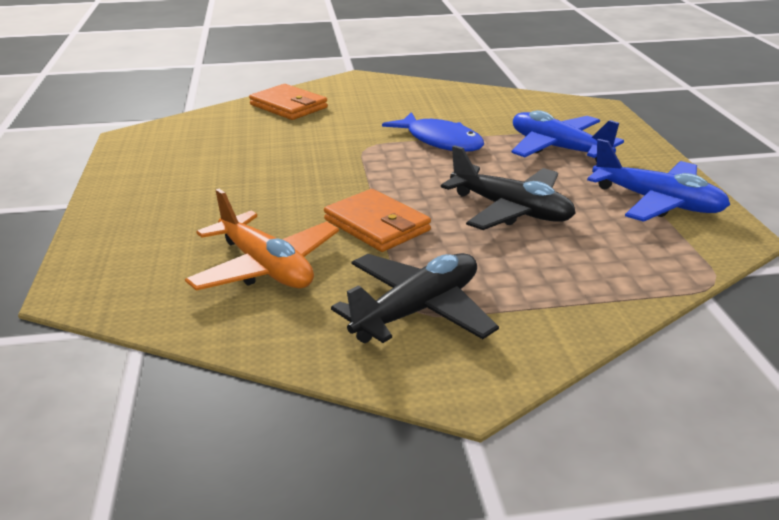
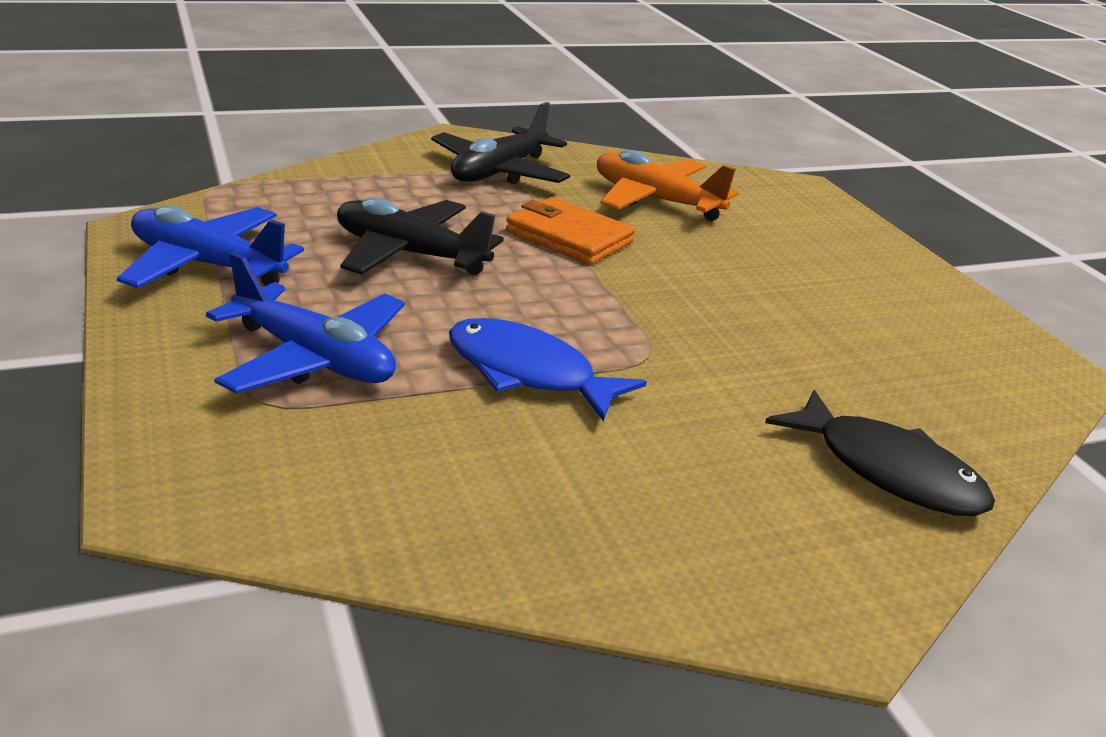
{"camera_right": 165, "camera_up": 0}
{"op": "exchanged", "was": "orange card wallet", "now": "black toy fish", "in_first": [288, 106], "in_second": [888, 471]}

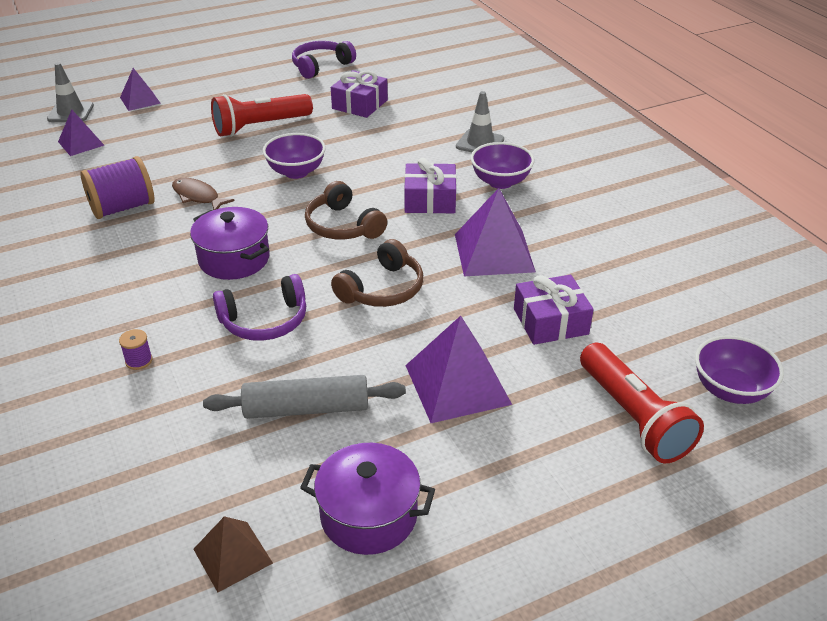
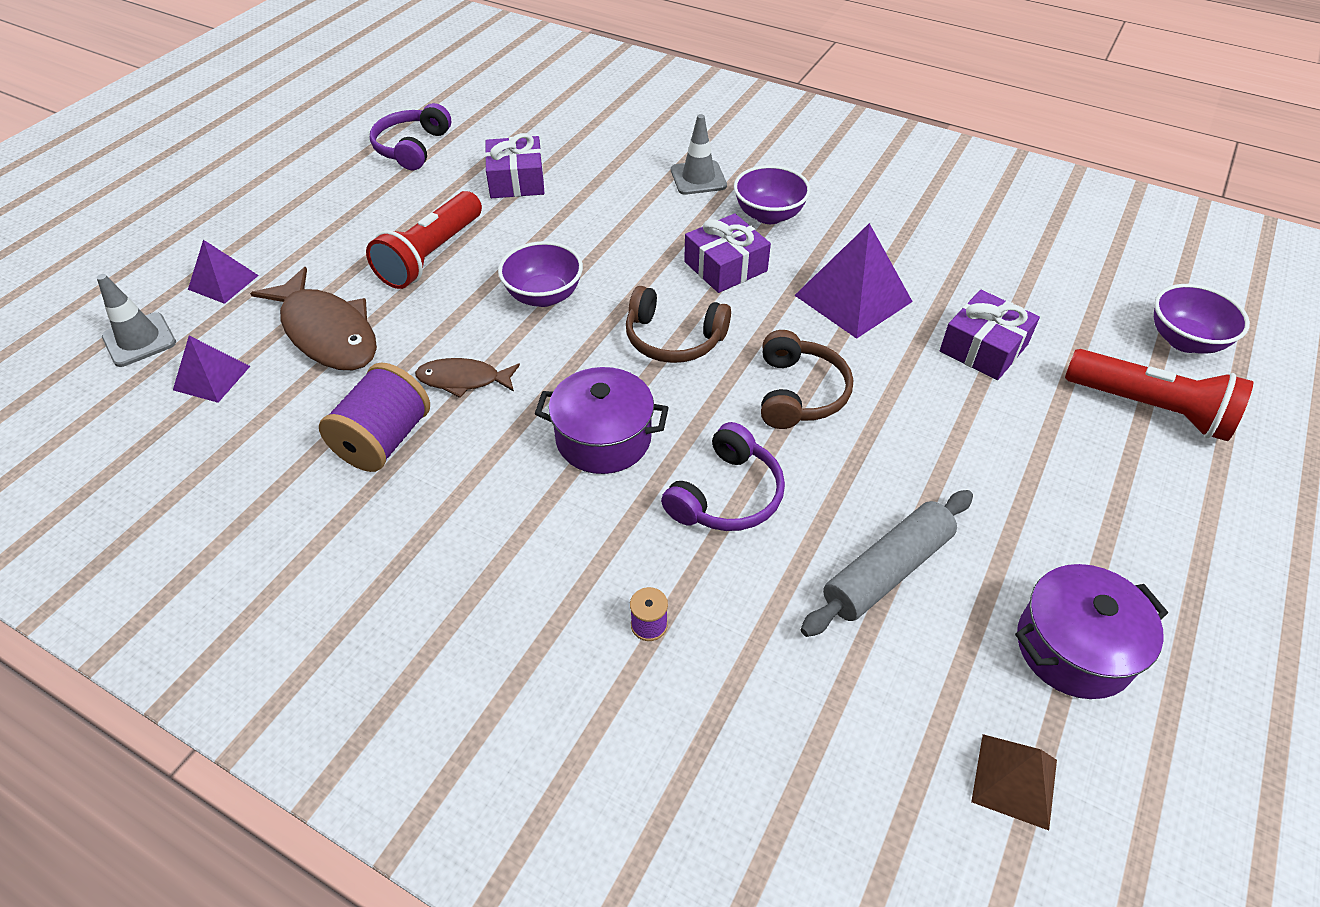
{"camera_right": -35, "camera_up": 10}
{"op": "missing", "was": "royal purple solid pyramid", "in_first": [457, 384]}
{"op": "appeared", "now": "russet toy fish", "in_second": [327, 332]}

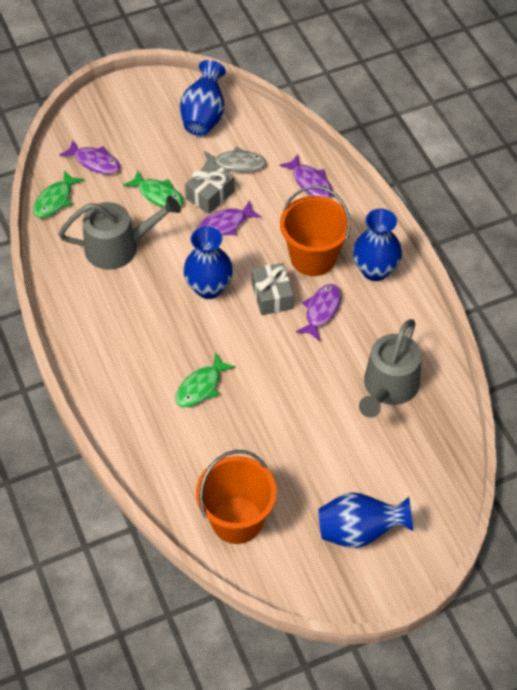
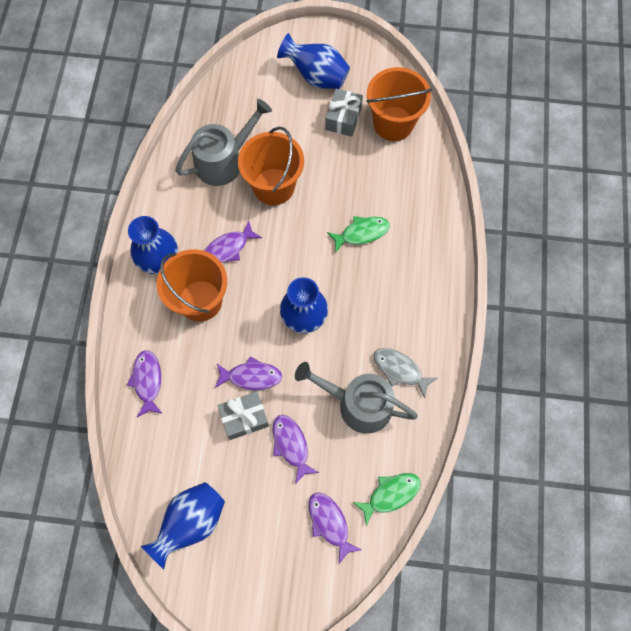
{"camera_right": -150, "camera_up": 15}
{"op": "appeared", "now": "orange pail", "in_second": [274, 186]}
{"op": "relocated", "was": "grey toy fish", "in_first": [236, 164], "in_second": [400, 370]}
{"op": "relocated", "was": "grey present", "in_first": [272, 296], "in_second": [343, 118]}
{"op": "colour", "was": "emerald toy fish", "now": "royal purple toy fish", "in_first": [158, 195], "in_second": [291, 445]}

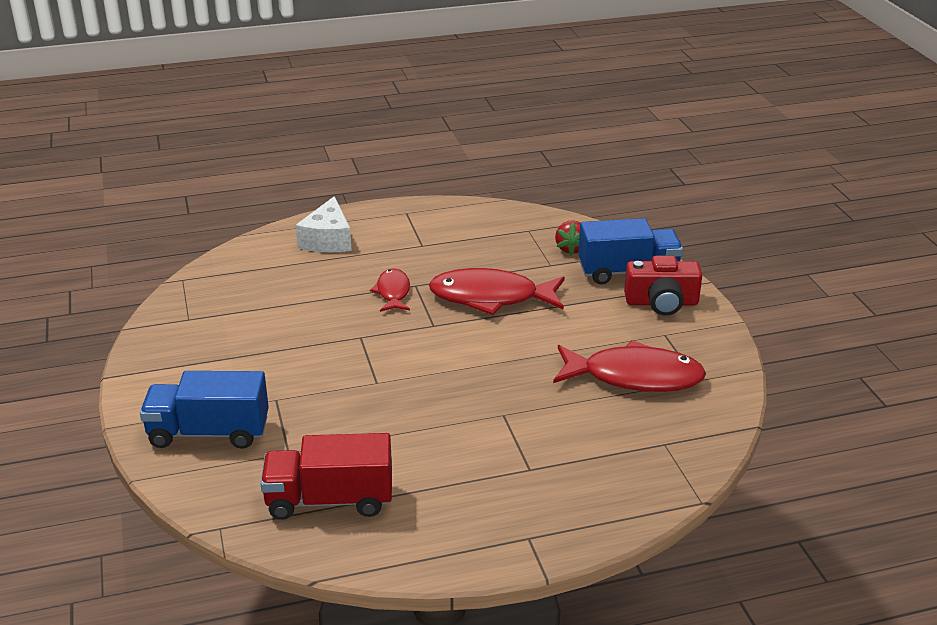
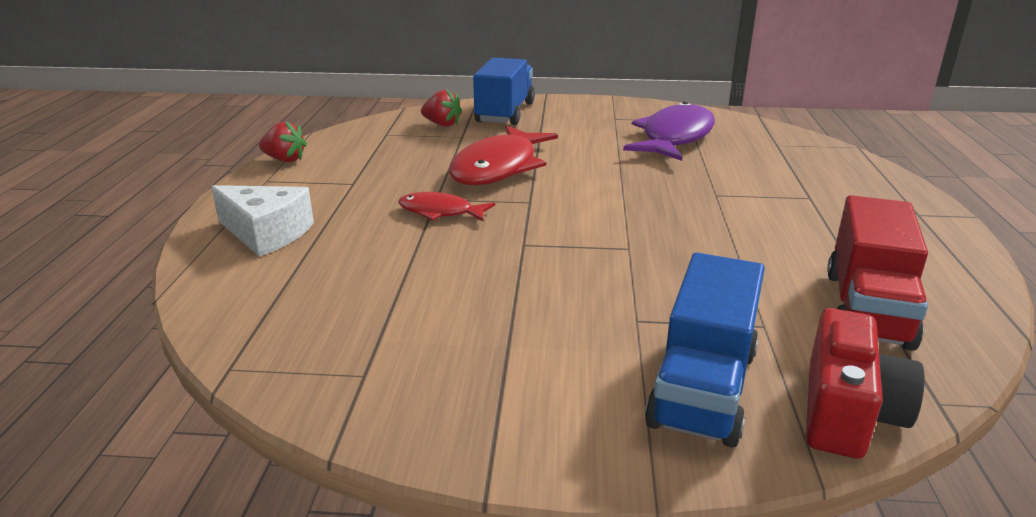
{"camera_right": -70, "camera_up": -5}
{"op": "appeared", "now": "scarlet strawberry", "in_second": [285, 160]}
{"op": "relocated", "was": "scarlet camera", "in_first": [661, 303], "in_second": [847, 412]}
{"op": "colour", "was": "scarlet toy fish", "now": "royal purple toy fish", "in_first": [635, 377], "in_second": [674, 137]}

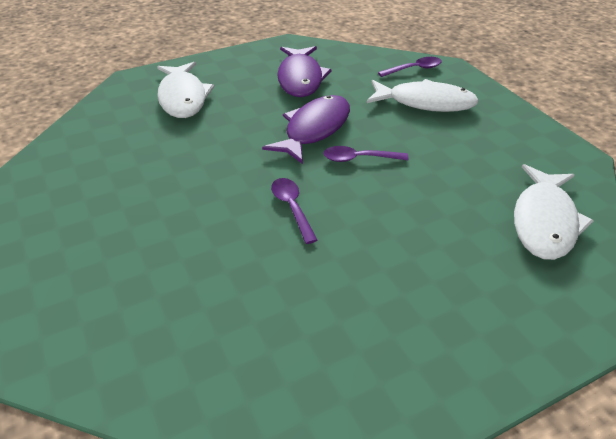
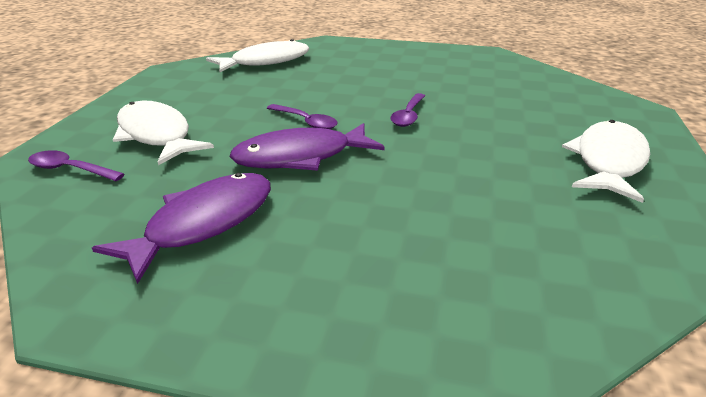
{"camera_right": -140, "camera_up": -10}
{"op": "relocated", "was": "white toy fish", "in_first": [183, 98], "in_second": [608, 161]}

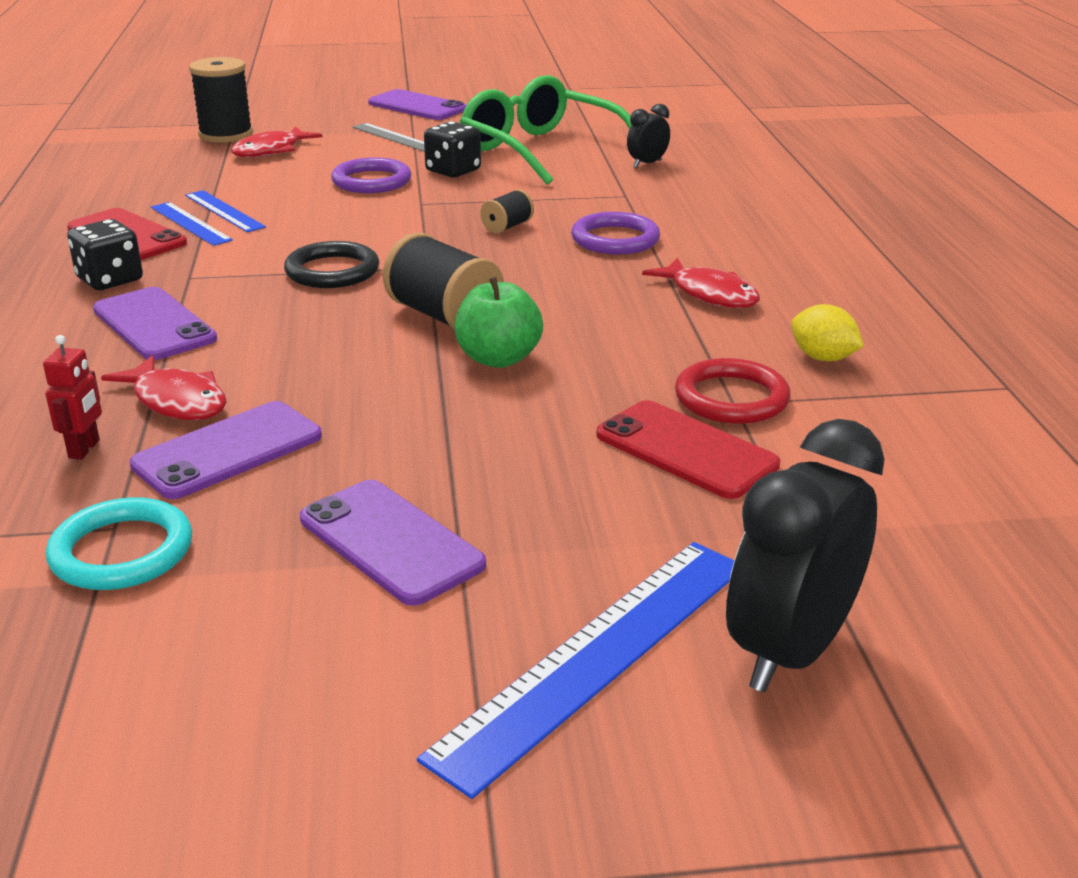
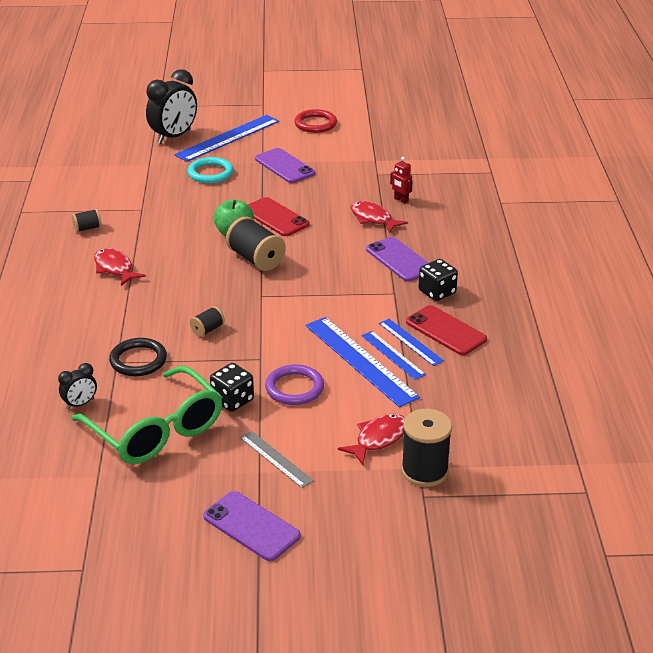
{"camera_right": -175, "camera_up": 5}
{"op": "missing", "was": "royal purple phone", "in_first": [228, 450]}
{"op": "missing", "was": "royal purple hoop", "in_first": [615, 239]}
{"op": "appeared", "now": "royal blue measuring stick", "in_second": [360, 360]}
{"op": "relocated", "was": "teal hoop", "in_first": [122, 551], "in_second": [210, 173]}
{"op": "relocated", "was": "black hoop", "in_first": [332, 271], "in_second": [138, 360]}
{"op": "relocated", "was": "scarlet phone", "in_first": [686, 450], "in_second": [275, 217]}
{"op": "relocated", "was": "scarlet hoop", "in_first": [731, 398], "in_second": [315, 124]}
{"op": "exchanged", "was": "yellow citrus fruit", "now": "black bobbin", "in_first": [822, 358], "in_second": [87, 228]}
{"op": "spun", "was": "scarlet toy robot", "in_first": [85, 449], "in_second": [401, 200], "clockwise": -60}

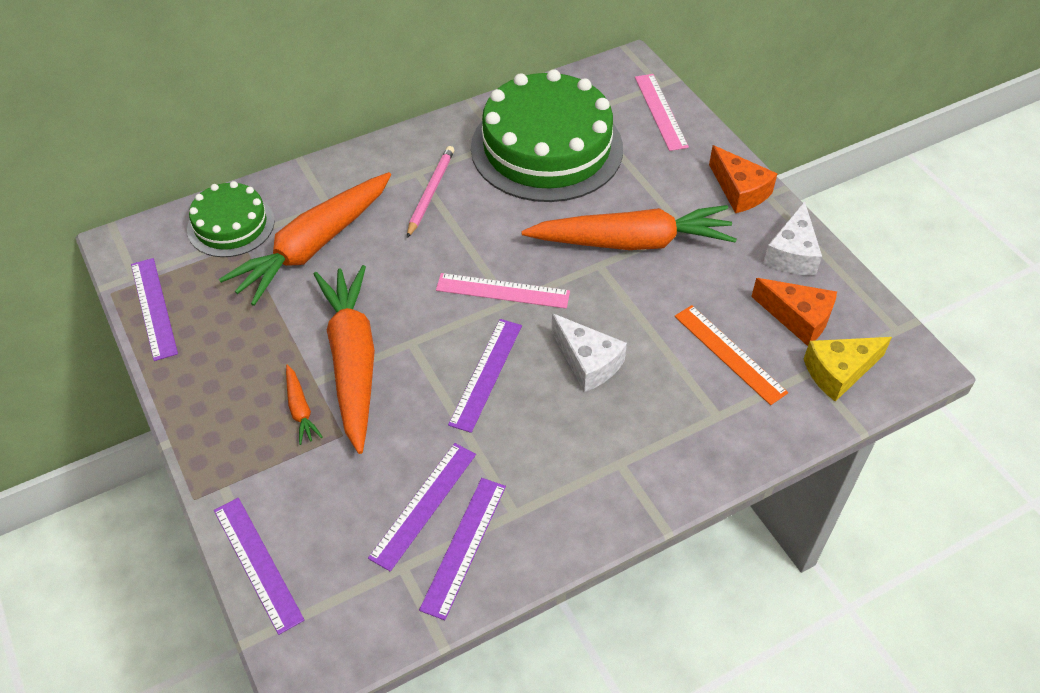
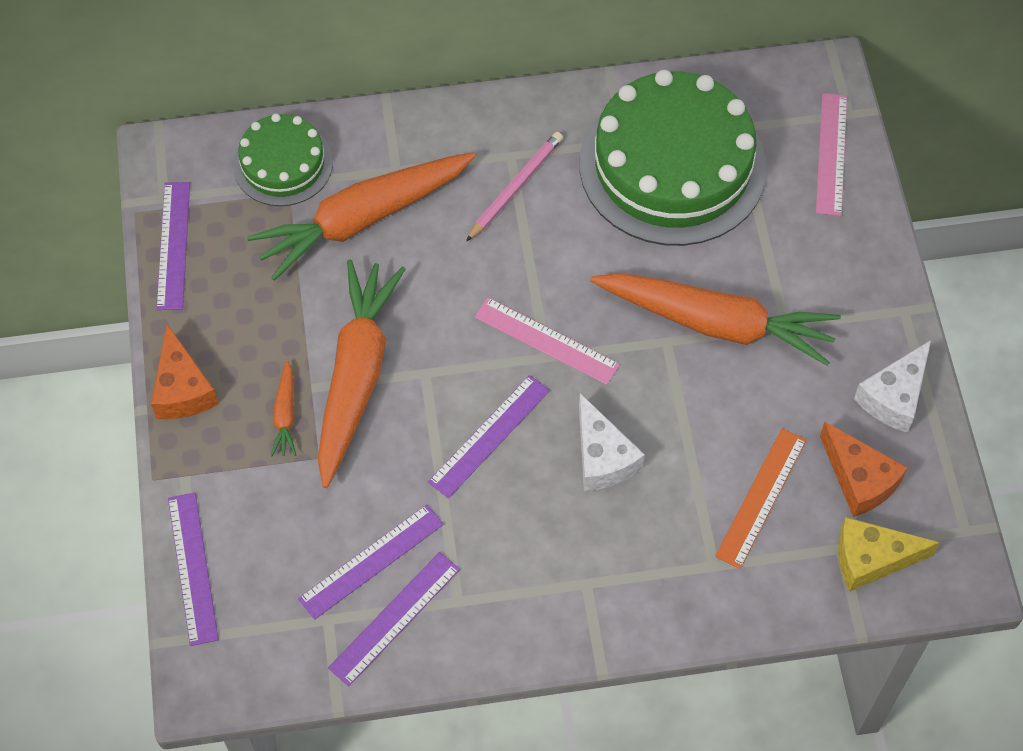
{"camera_right": 20, "camera_up": 10}
{"op": "relocated", "was": "orange piece of cheese", "in_first": [739, 191], "in_second": [182, 388]}
{"op": "spun", "was": "orange measuring stick", "in_first": [729, 353], "in_second": [761, 497], "clockwise": 45}

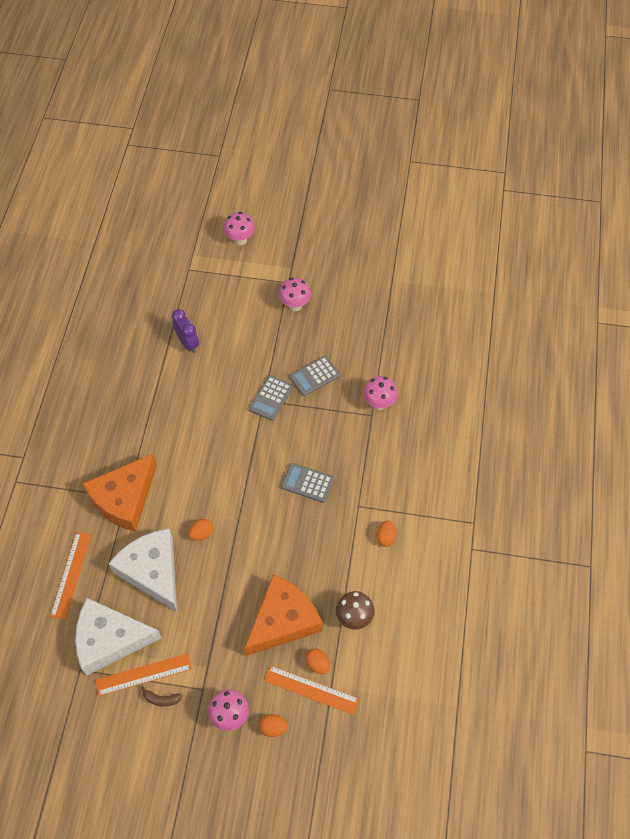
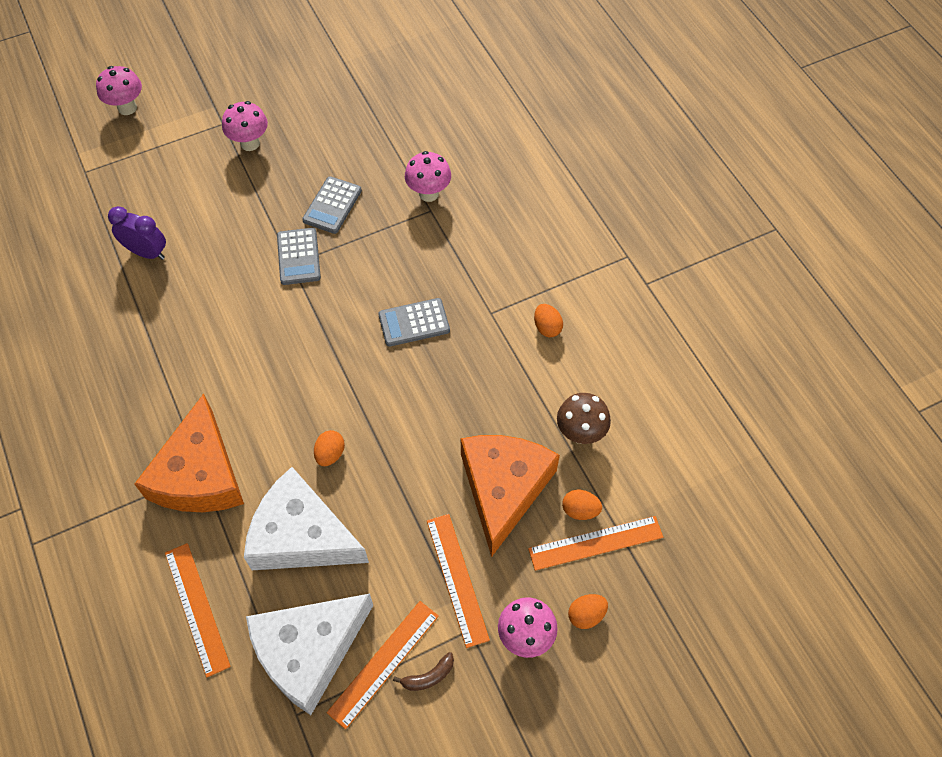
{"camera_right": -35, "camera_up": 0}
{"op": "appeared", "now": "orange measuring stick", "in_second": [457, 579]}

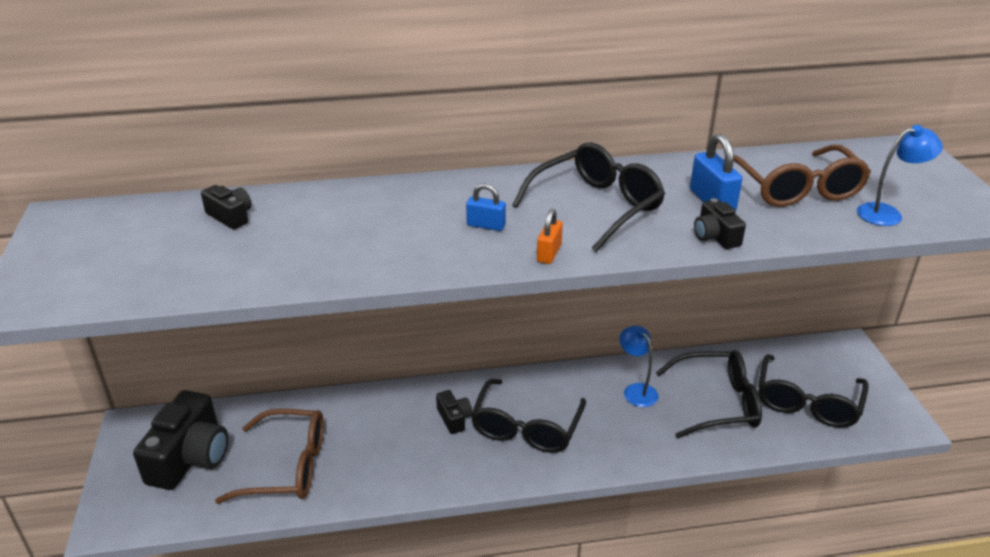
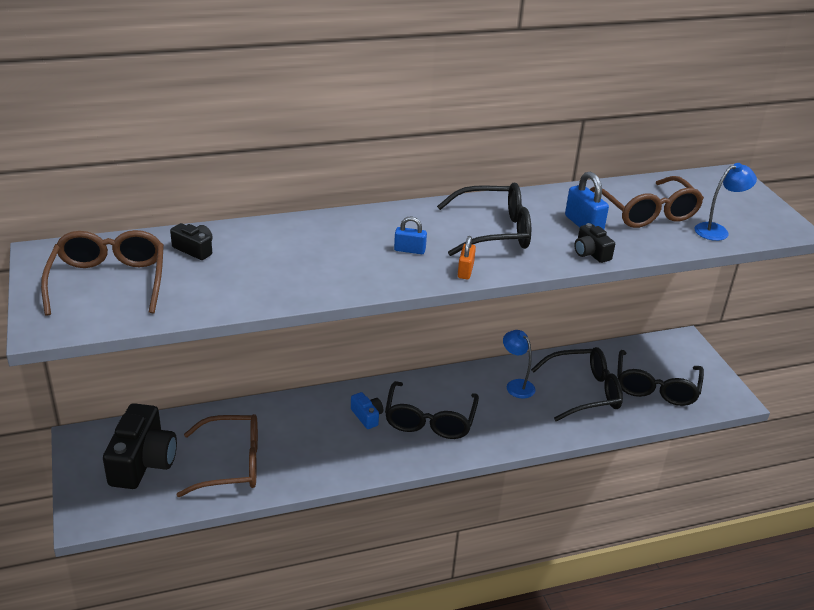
{"camera_right": -10, "camera_up": 0}
{"op": "appeared", "now": "russet glasses", "in_second": [109, 281]}
{"op": "colour", "was": "black camera", "now": "royal blue camera", "in_first": [454, 418], "in_second": [367, 416]}
{"op": "spun", "was": "black glasses", "in_first": [597, 206], "in_second": [494, 231], "clockwise": 45}

